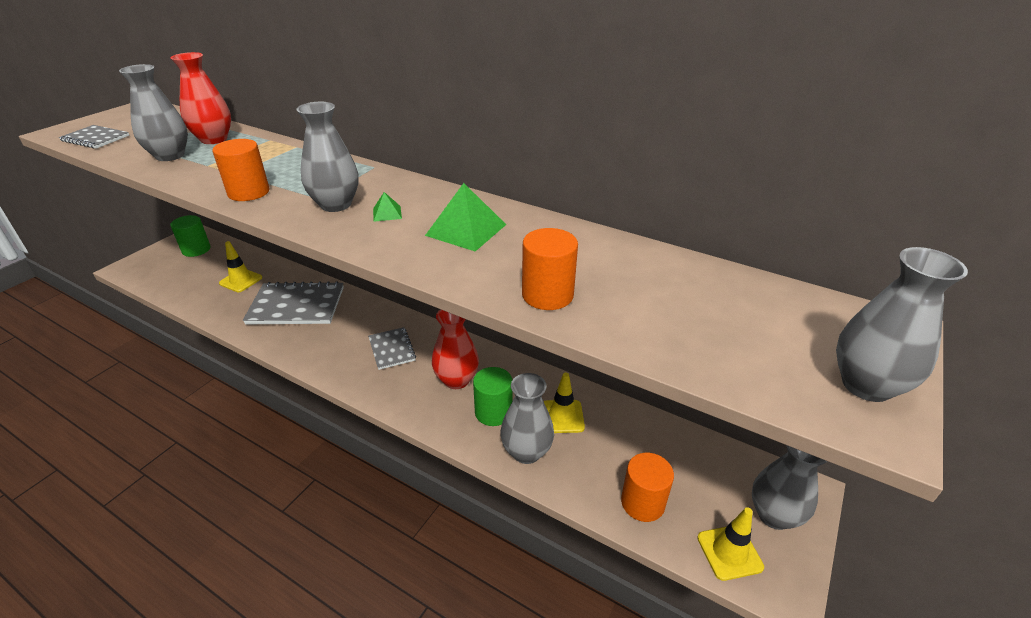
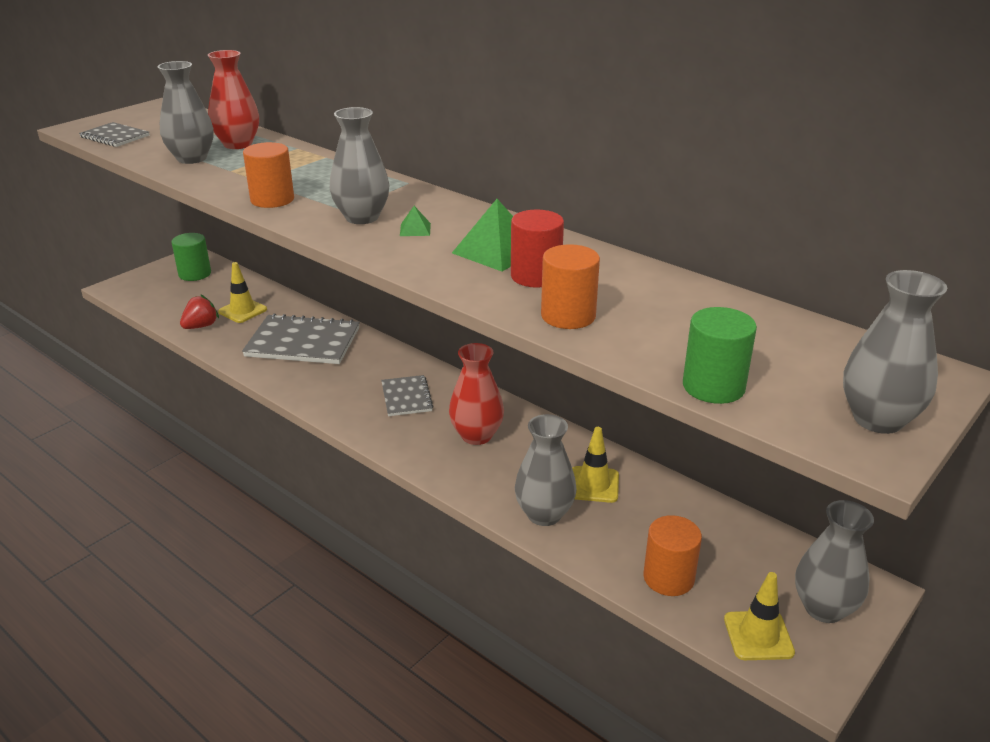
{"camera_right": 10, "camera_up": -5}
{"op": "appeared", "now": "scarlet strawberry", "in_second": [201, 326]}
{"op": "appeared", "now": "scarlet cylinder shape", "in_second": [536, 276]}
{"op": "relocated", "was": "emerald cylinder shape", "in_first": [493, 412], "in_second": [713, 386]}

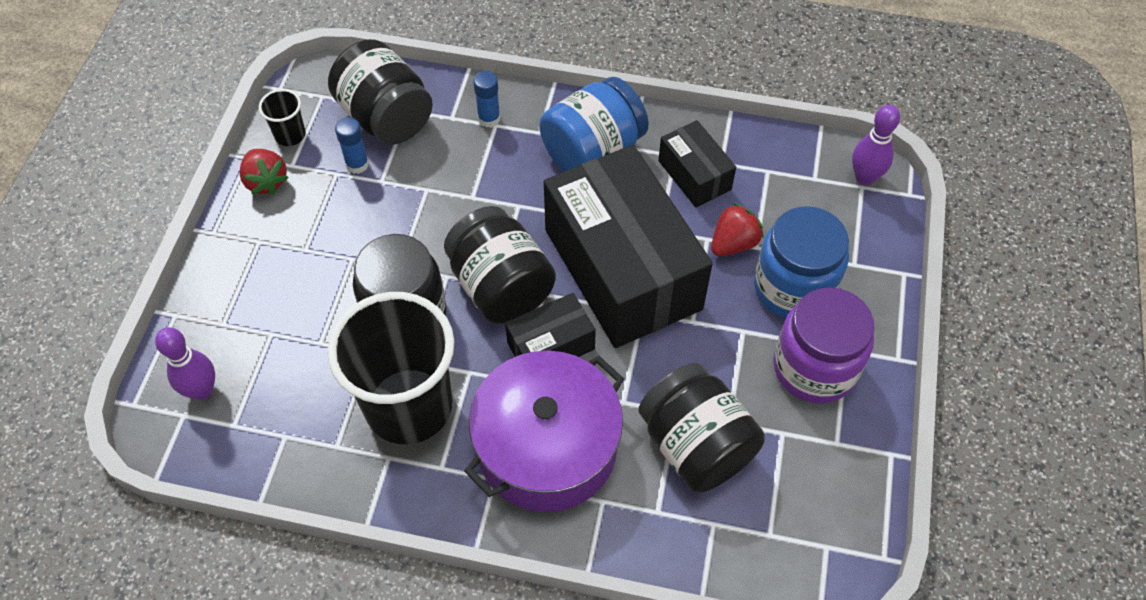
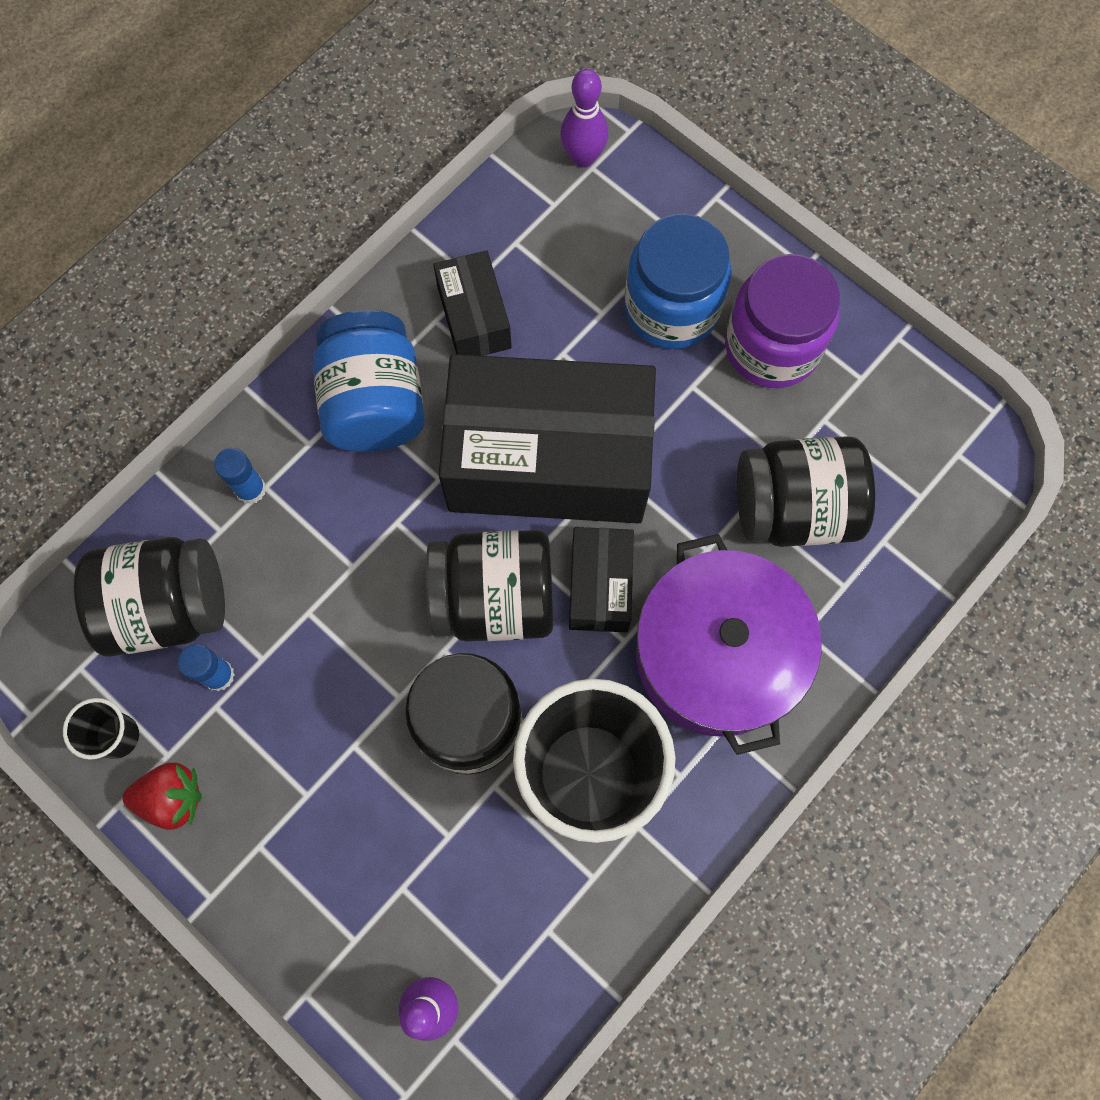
{"camera_right": -60, "camera_up": 15}
{"op": "missing", "was": "scarlet strawberry", "in_first": [733, 243]}
{"op": "spun", "was": "black package", "in_first": [694, 175], "in_second": [474, 317], "clockwise": 75}

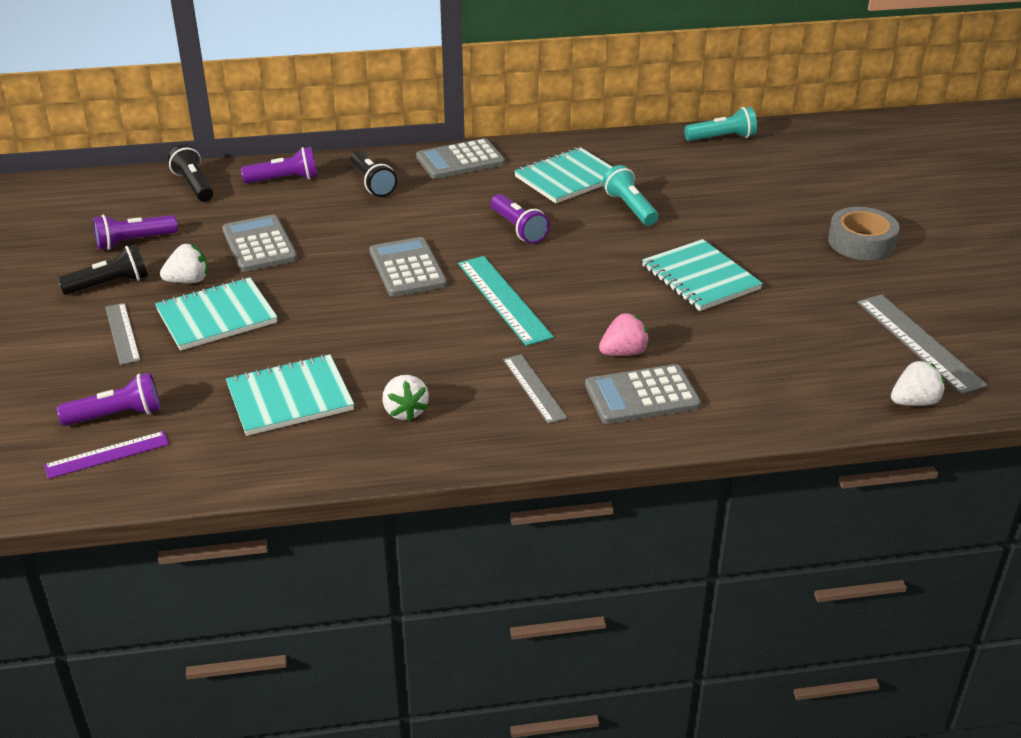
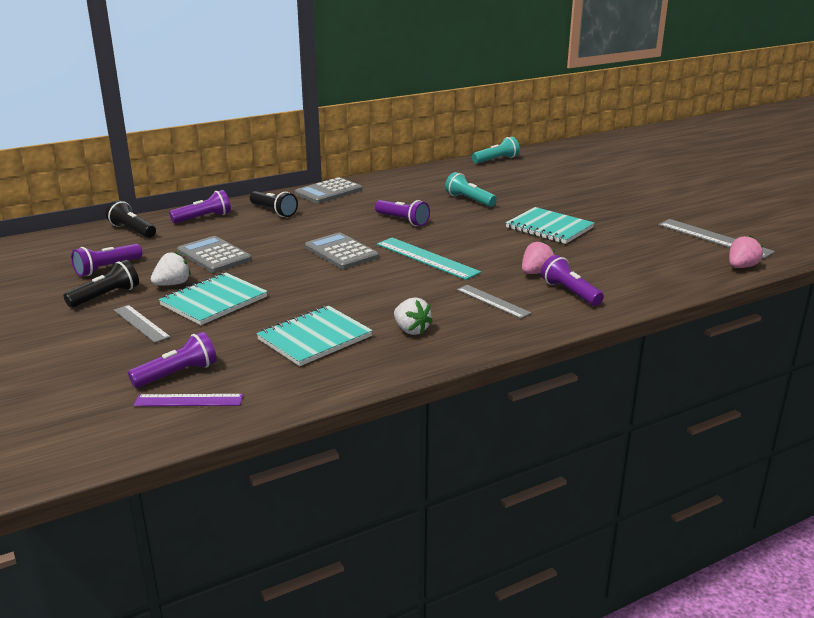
{"camera_right": -20, "camera_up": -10}
{"op": "missing", "was": "teal exercise book", "in_first": [568, 178]}
{"op": "missing", "was": "grey sticky tape", "in_first": [861, 242]}
{"op": "exchanged", "was": "grey pocket calculator", "now": "royal purple pocket torch", "in_first": [642, 395], "in_second": [570, 292]}
{"op": "colour", "was": "white strawberry", "now": "pink strawberry", "in_first": [914, 402], "in_second": [741, 267]}
{"op": "spun", "was": "royal purple measuring stick", "in_first": [107, 455], "in_second": [189, 400], "clockwise": 45}

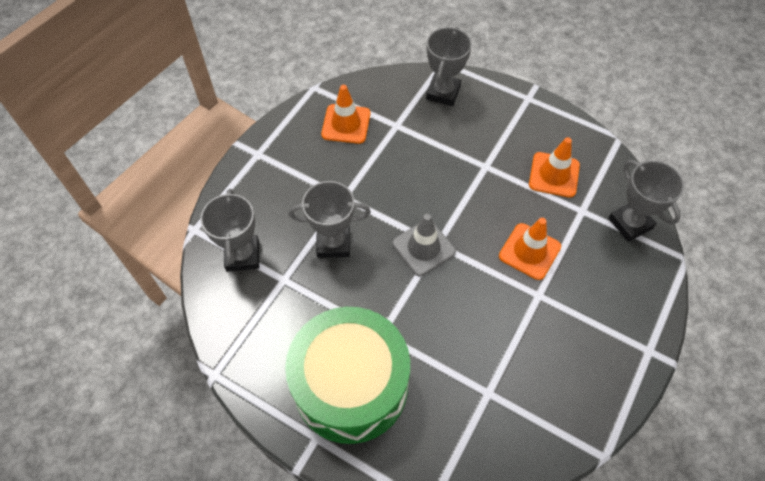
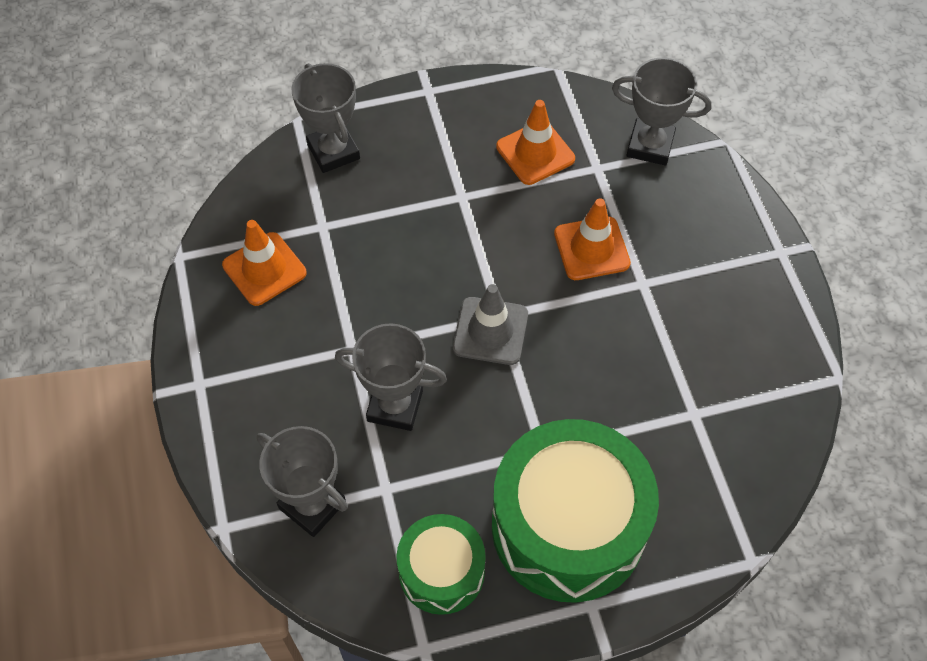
{"camera_right": -45, "camera_up": 0}
{"op": "appeared", "now": "emerald drum", "in_second": [441, 571]}
{"op": "spun", "was": "grey prize cup", "in_first": [333, 243], "in_second": [395, 406], "clockwise": 60}

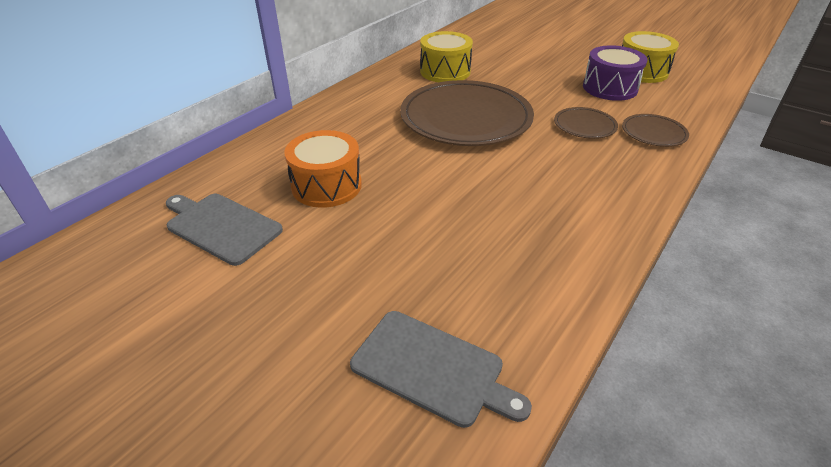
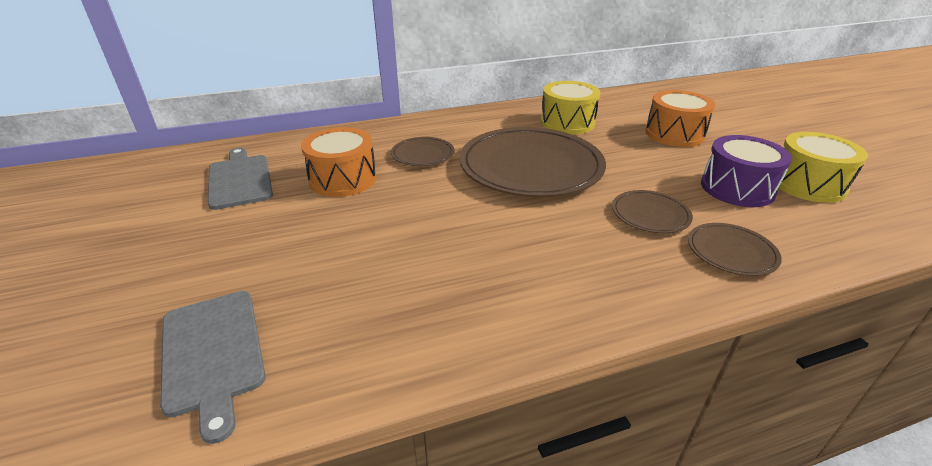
{"camera_right": 35, "camera_up": -5}
{"op": "appeared", "now": "russet dinner plate", "in_second": [423, 154]}
{"op": "appeared", "now": "orange drum", "in_second": [674, 134]}

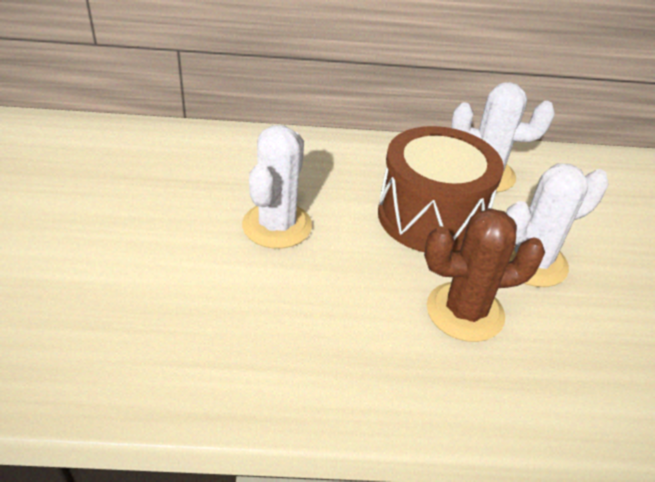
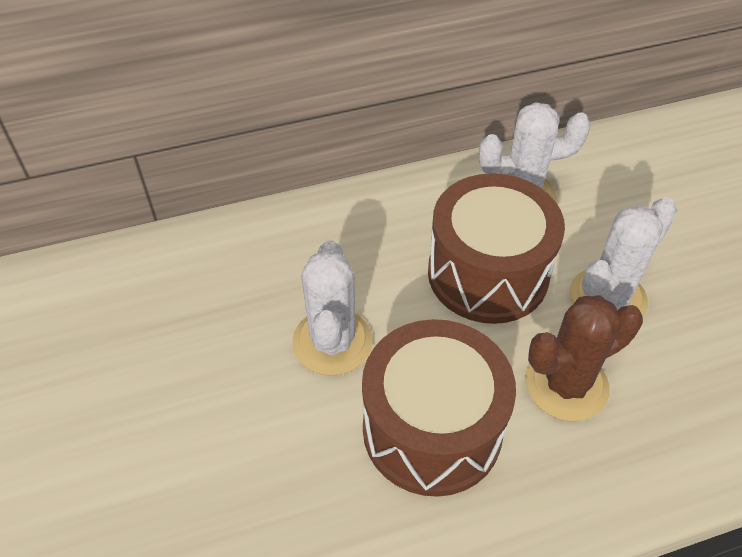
{"camera_right": -15, "camera_up": 10}
{"op": "appeared", "now": "russet drum", "in_second": [432, 429]}

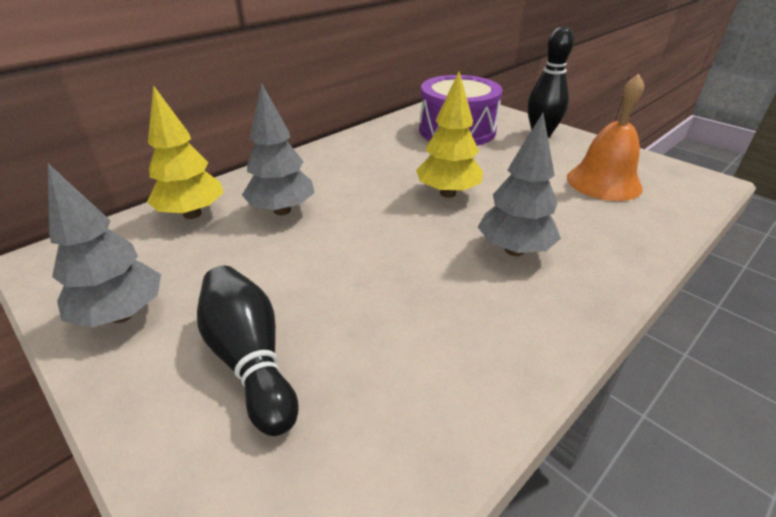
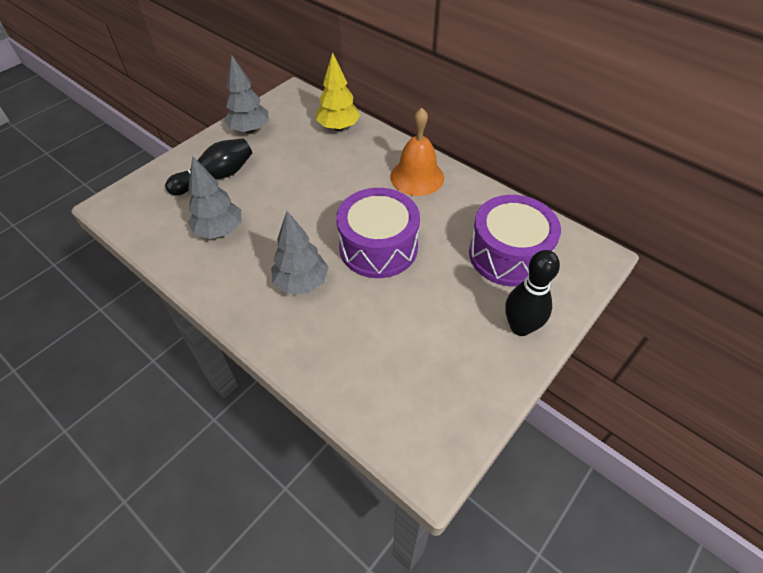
{"camera_right": 85, "camera_up": 15}
{"op": "relocated", "was": "grey tree", "in_first": [282, 210], "in_second": [219, 231]}
{"op": "relocated", "was": "orange school bell", "in_first": [603, 182], "in_second": [417, 177]}
{"op": "exchanged", "was": "yellow tree", "now": "royal purple drum", "in_first": [447, 193], "in_second": [378, 247]}

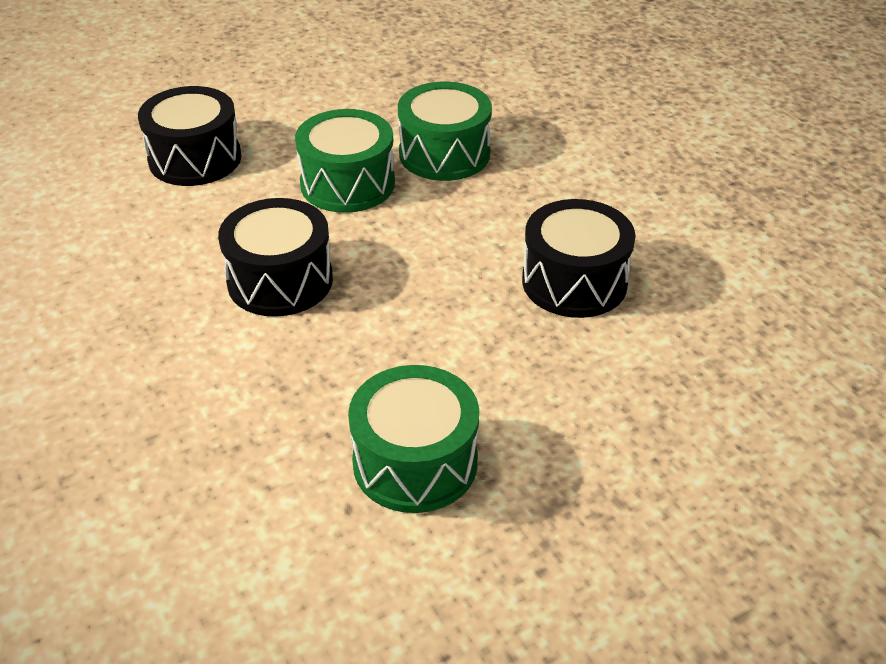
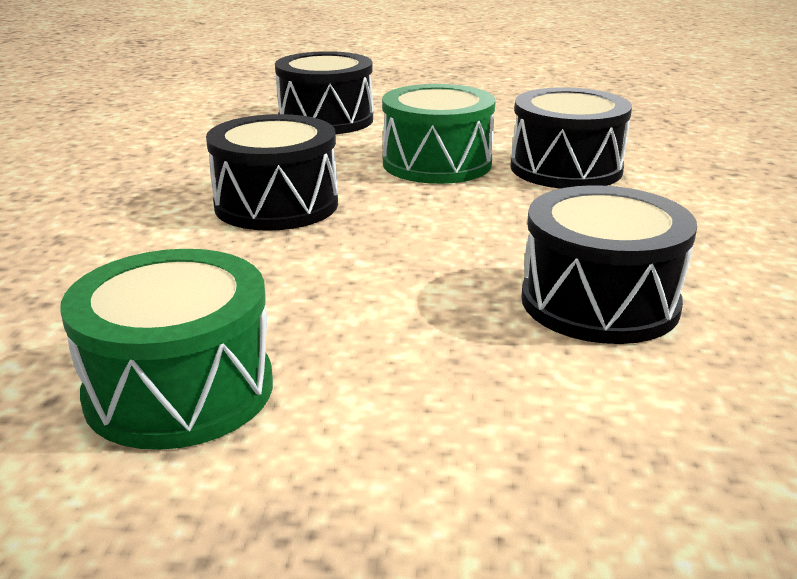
{"camera_right": 35, "camera_up": -15}
{"op": "colour", "was": "emerald drum", "now": "black drum", "in_first": [444, 154], "in_second": [566, 168]}

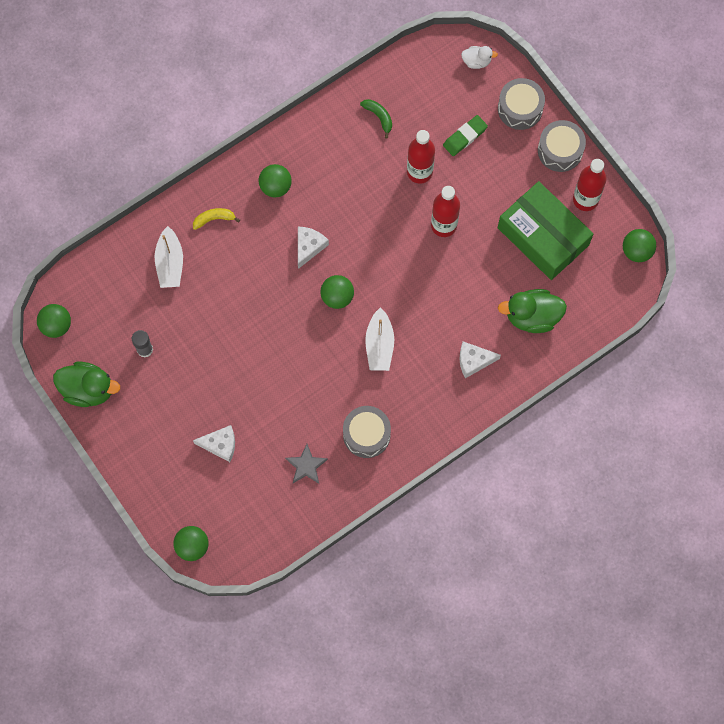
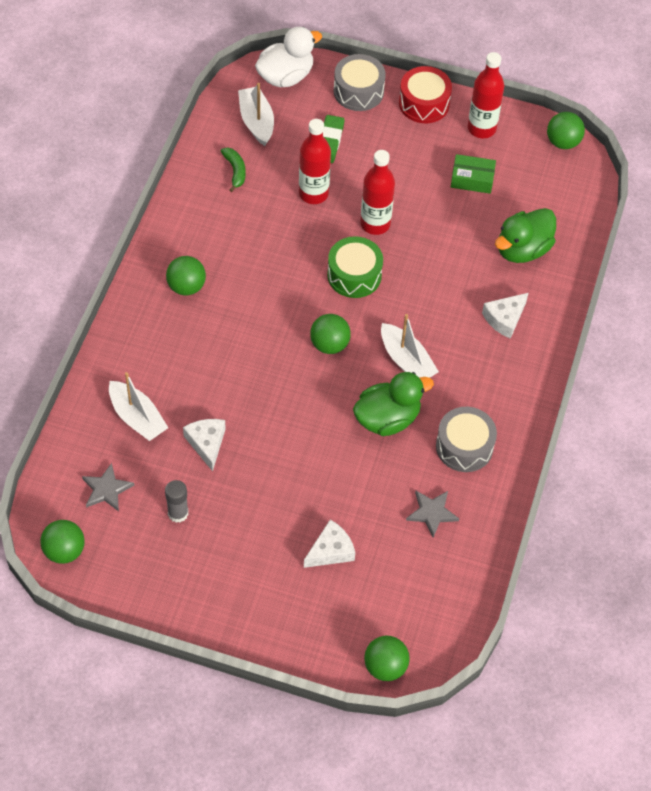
{"camera_right": -40, "camera_up": -15}
{"op": "missing", "was": "yellow toy banana", "in_first": [214, 219]}
{"op": "appeared", "now": "grey star shape", "in_second": [106, 489]}
{"op": "appeared", "now": "white sailboat", "in_second": [256, 121]}
{"op": "appeared", "now": "emerald drum", "in_second": [354, 275]}
{"op": "relocated", "was": "emerald rubber duck", "in_first": [88, 389], "in_second": [387, 418]}
{"op": "relocated", "was": "white piece of cheese", "in_first": [309, 247], "in_second": [206, 443]}
{"op": "colour", "was": "grey drum", "now": "scarlet drum", "in_first": [560, 150], "in_second": [424, 103]}
{"op": "spun", "was": "emerald toy banana", "in_first": [379, 117], "in_second": [235, 171], "clockwise": 60}
{"op": "size", "was": "white rubber duck", "in_first": [476, 61], "in_second": [285, 76], "ratio": 1.83}
{"op": "size", "was": "emerald package", "in_first": [543, 236], "in_second": [472, 179], "ratio": 0.47}

